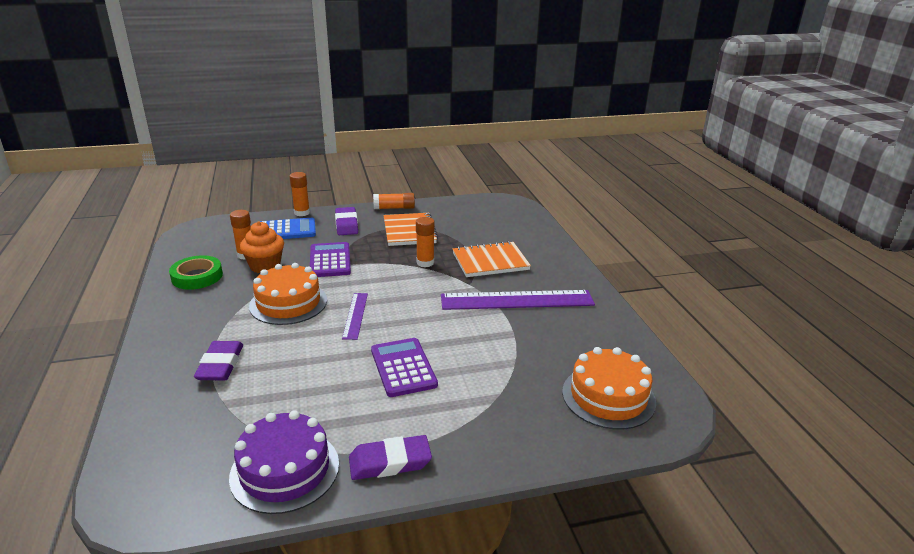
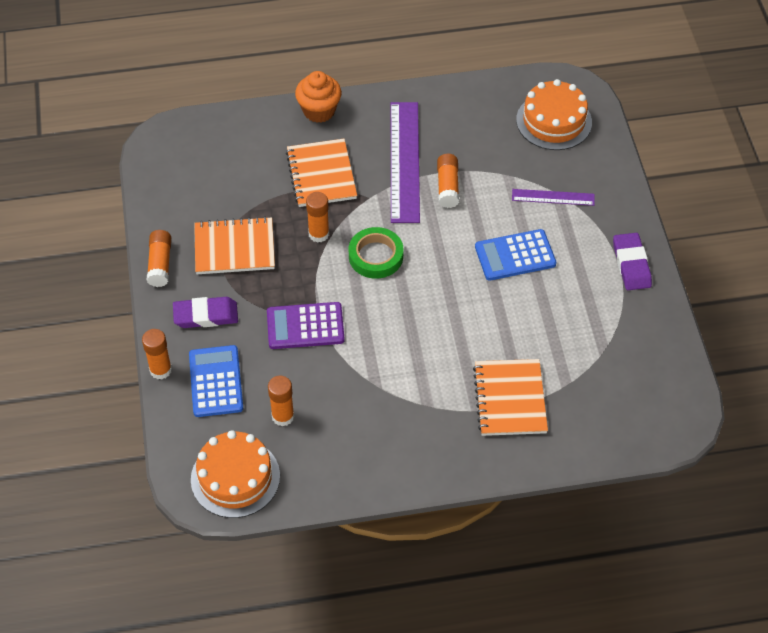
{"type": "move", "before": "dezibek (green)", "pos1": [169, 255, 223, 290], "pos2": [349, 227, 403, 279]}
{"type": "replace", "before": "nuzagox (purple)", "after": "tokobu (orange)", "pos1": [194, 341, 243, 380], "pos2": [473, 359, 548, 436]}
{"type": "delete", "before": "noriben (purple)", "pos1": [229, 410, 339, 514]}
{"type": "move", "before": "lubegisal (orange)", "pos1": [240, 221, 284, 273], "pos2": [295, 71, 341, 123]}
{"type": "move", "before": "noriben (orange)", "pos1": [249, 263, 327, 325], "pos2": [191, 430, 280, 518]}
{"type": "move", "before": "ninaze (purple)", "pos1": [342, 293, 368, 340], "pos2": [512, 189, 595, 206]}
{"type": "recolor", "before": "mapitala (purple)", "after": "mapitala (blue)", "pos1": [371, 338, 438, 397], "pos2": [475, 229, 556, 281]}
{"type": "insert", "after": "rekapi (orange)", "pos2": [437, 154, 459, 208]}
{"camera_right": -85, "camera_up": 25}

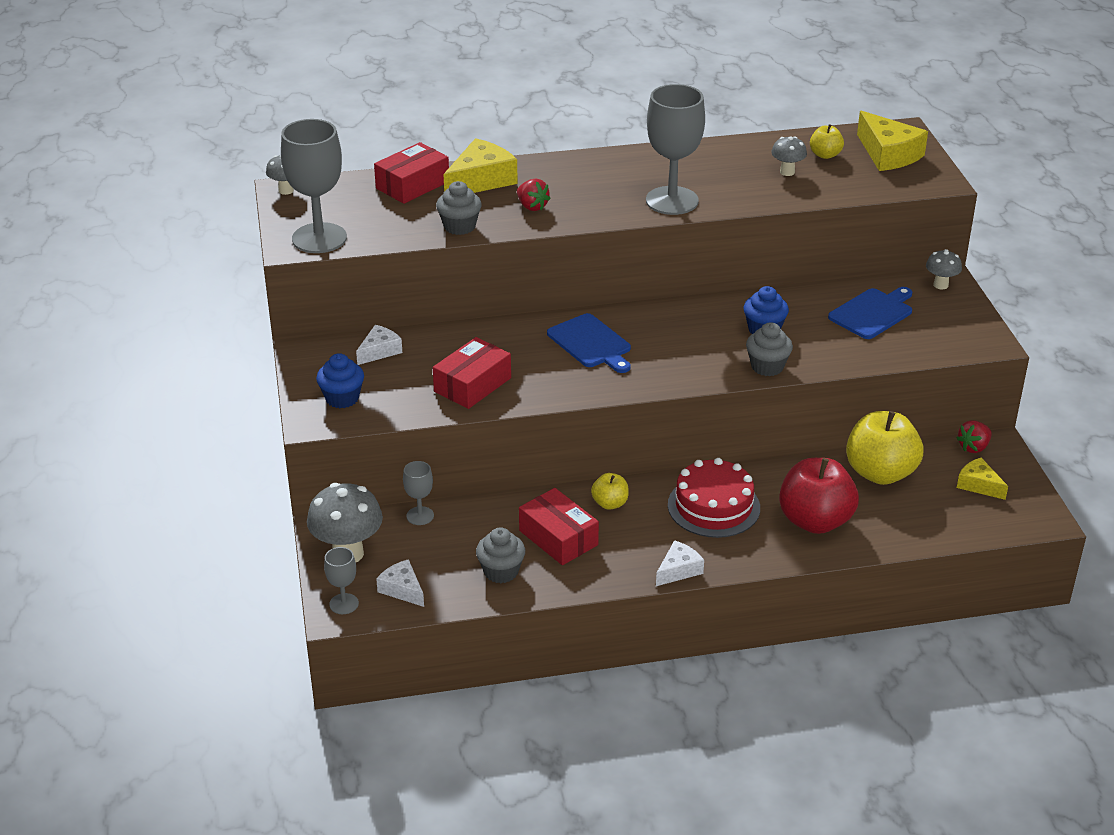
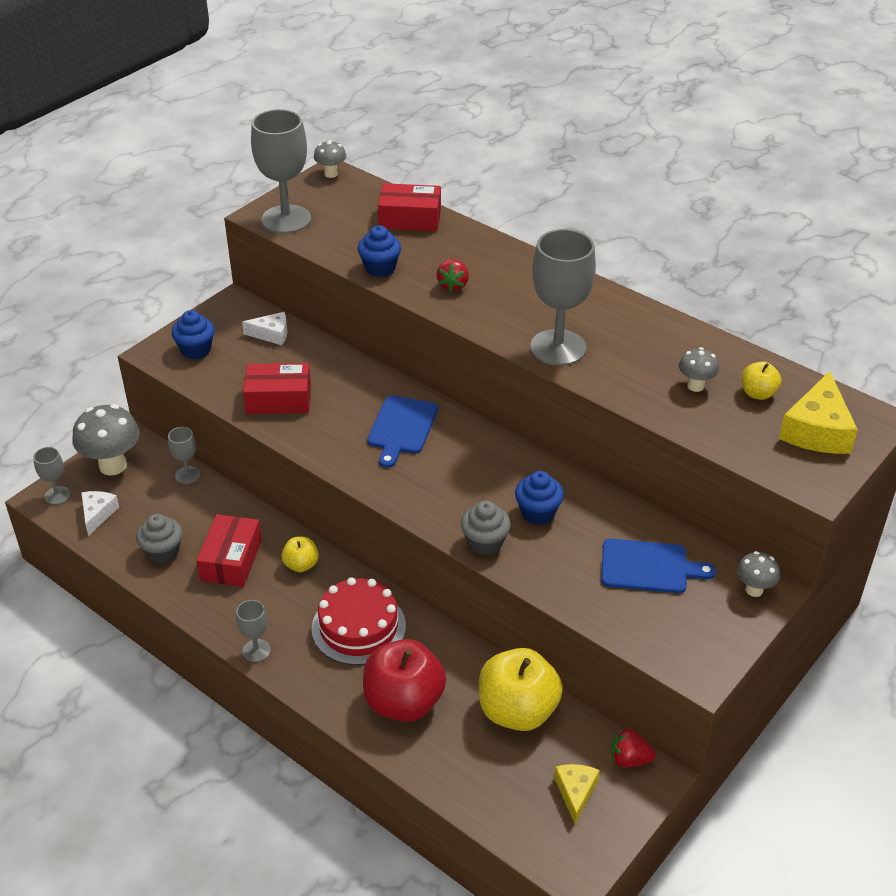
{"type": "recolor", "before": "lubegisal (grey)", "after": "lubegisal (blue)", "pos1": [436, 181, 482, 235], "pos2": [358, 225, 401, 277]}
{"type": "delete", "before": "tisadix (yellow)", "pos1": [443, 138, 518, 193]}
{"type": "replace", "before": "tisadix (white)", "after": "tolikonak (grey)", "pos1": [656, 540, 704, 586], "pos2": [236, 600, 271, 662]}
{"camera_right": 50, "camera_up": 5}

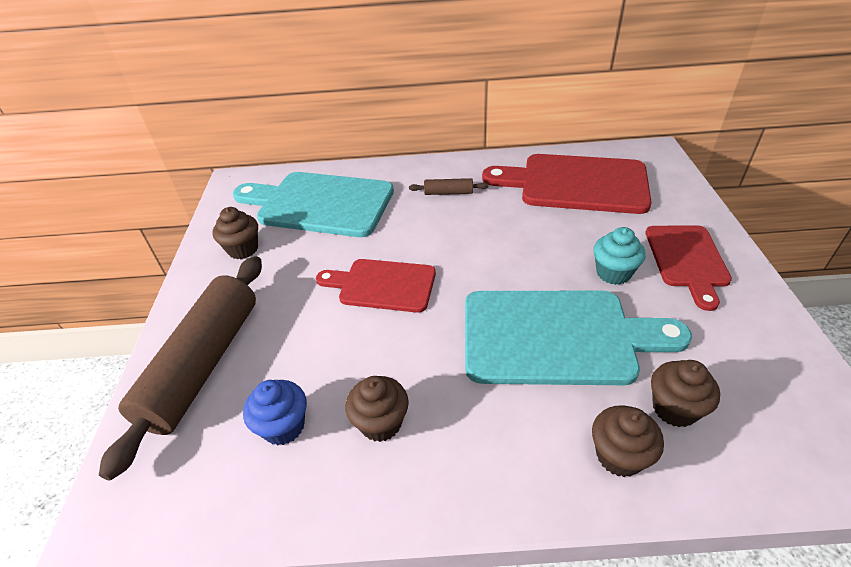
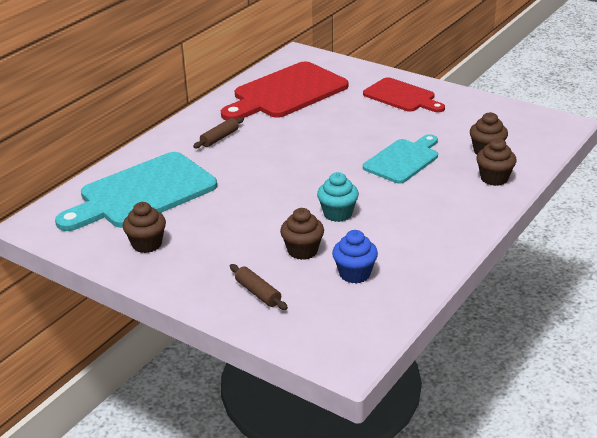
{"type": "resize", "before": "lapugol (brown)", "pos1": [99, 256, 262, 481], "pos2": [230, 264, 288, 310], "scale": 0.41}
{"type": "delete", "before": "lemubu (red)", "pos1": [316, 259, 436, 313]}
{"type": "move", "before": "lubegisal (brown)", "pos1": [345, 376, 409, 442], "pos2": [280, 208, 324, 260]}
{"type": "resize", "before": "lemubu (turquoise)", "pos1": [465, 291, 692, 385], "pos2": [363, 134, 438, 184], "scale": 0.61}
{"type": "move", "before": "lubegisal (turquoise)", "pos1": [593, 227, 646, 285], "pos2": [317, 172, 359, 222]}
{"camera_right": -55, "camera_up": -10}

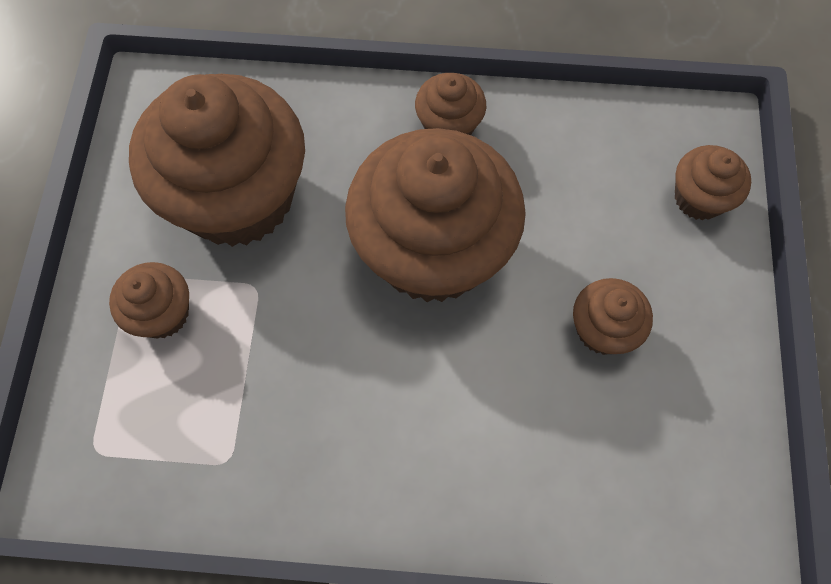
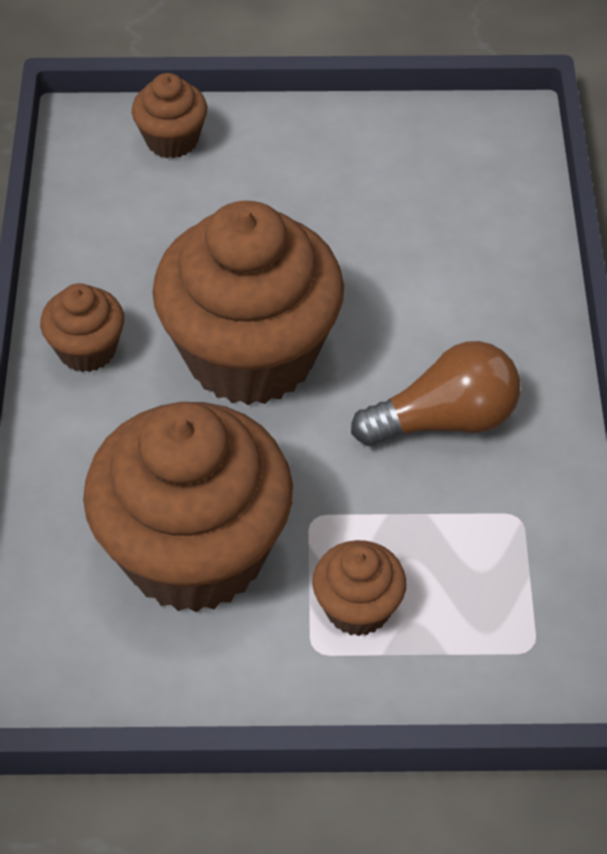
{"type": "delete", "before": "lubegisal (brown)", "pos1": [573, 278, 653, 355]}
{"type": "insert", "after": "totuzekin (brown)", "pos2": [351, 341, 521, 446]}
{"camera_right": -95, "camera_up": -15}

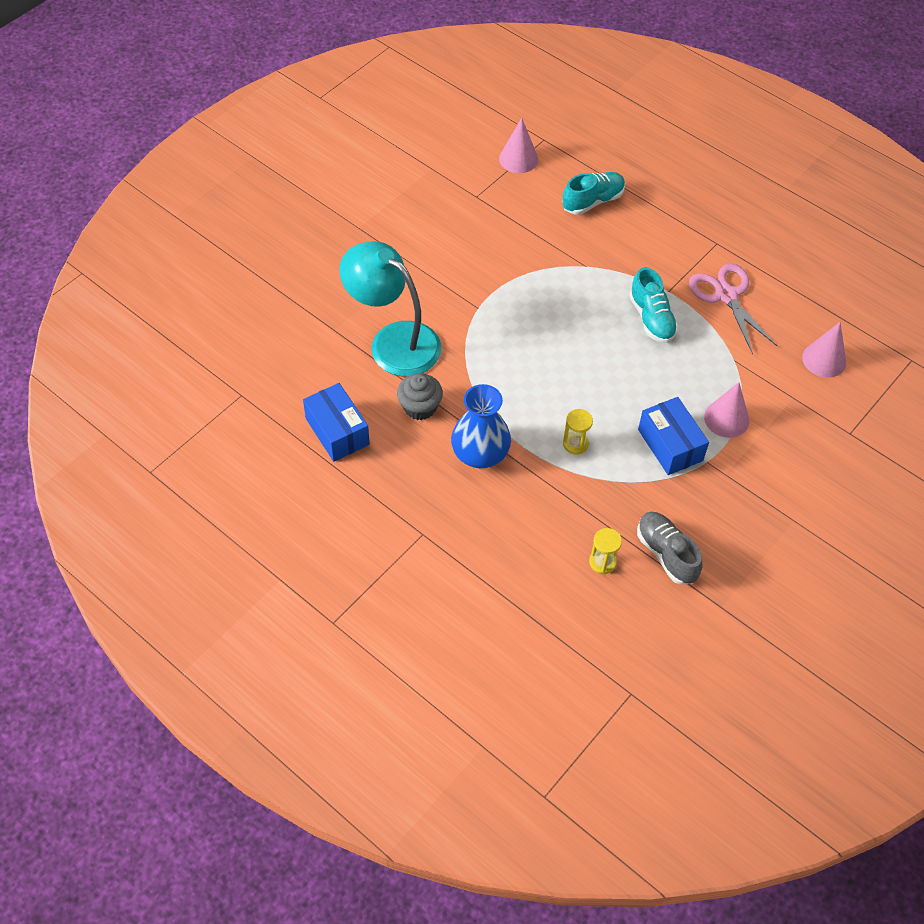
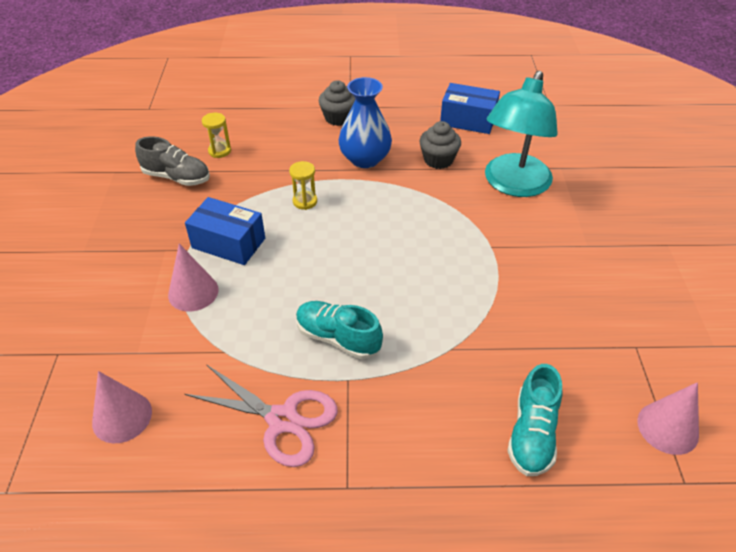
{"type": "rotate", "before": "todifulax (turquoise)", "pos1": [339, 241, 441, 376], "pos2": [485, 71, 558, 197], "turn": 120}
{"type": "insert", "after": "lubegisal (grey)", "pos2": [319, 80, 356, 126]}
{"camera_right": 140, "camera_up": -10}

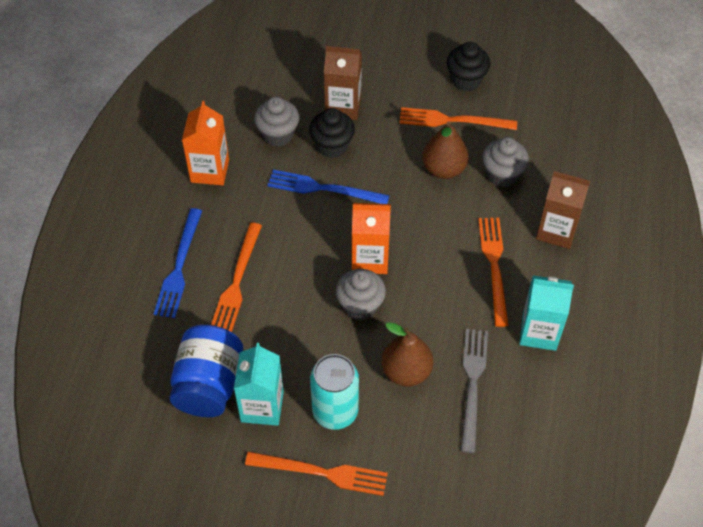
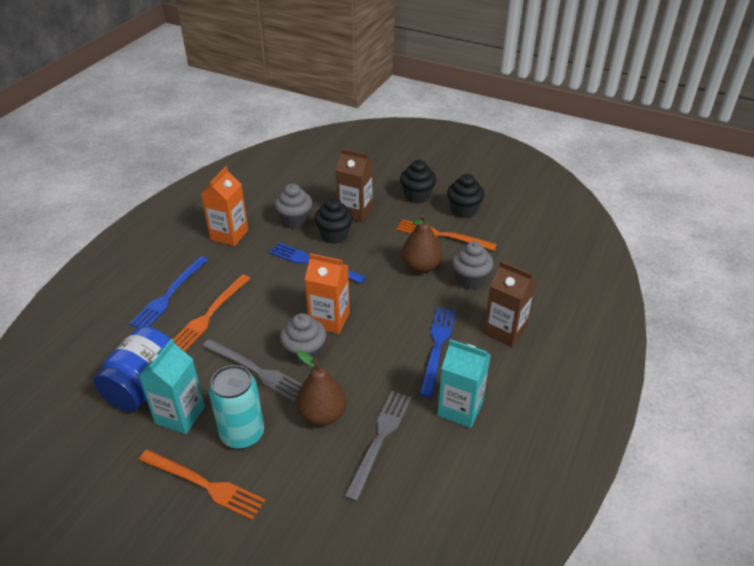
{"type": "recolor", "before": "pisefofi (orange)", "after": "pisefofi (blue)", "pos1": [478, 218, 509, 327], "pos2": [420, 307, 456, 397]}
{"type": "insert", "after": "pisefofi (grey)", "pos2": [202, 339, 303, 402]}
{"type": "insert", "after": "lubegisal (black)", "pos2": [400, 160, 436, 204]}
{"camera_right": 15, "camera_up": -15}

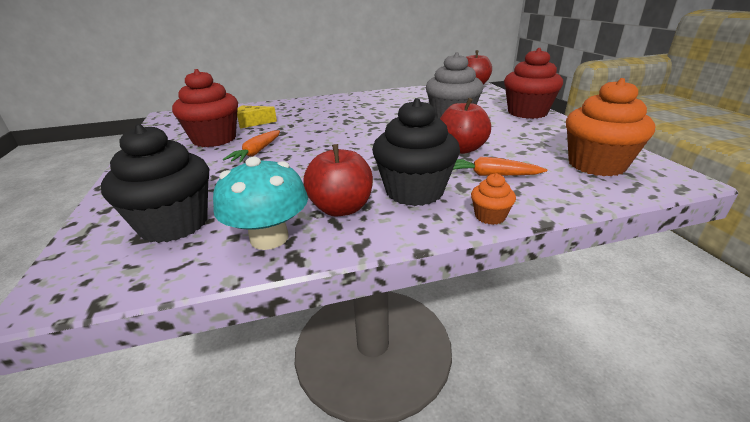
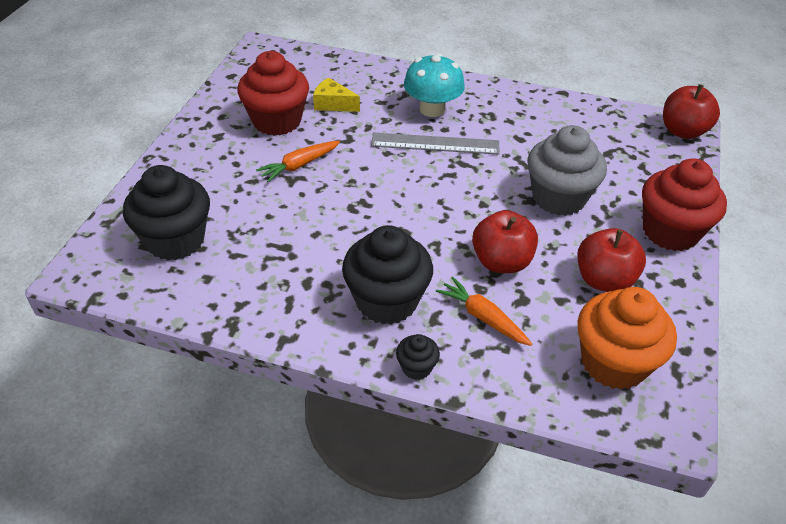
{"type": "move", "before": "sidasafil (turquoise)", "pos1": [213, 157, 308, 250], "pos2": [404, 53, 465, 117]}
{"type": "move", "before": "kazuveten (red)", "pos1": [303, 144, 373, 216], "pos2": [578, 228, 646, 292]}
{"type": "recolor", "before": "lubegisal (orange)", "after": "lubegisal (black)", "pos1": [471, 173, 516, 225], "pos2": [396, 334, 440, 380]}
{"type": "insert", "after": "ninaze (grey)", "pos2": [371, 132, 500, 155]}
{"camera_right": 30, "camera_up": 15}

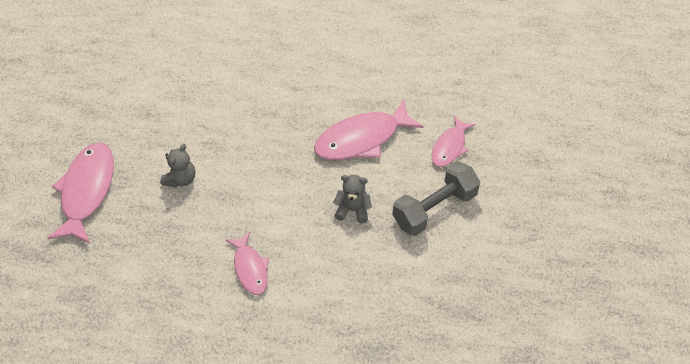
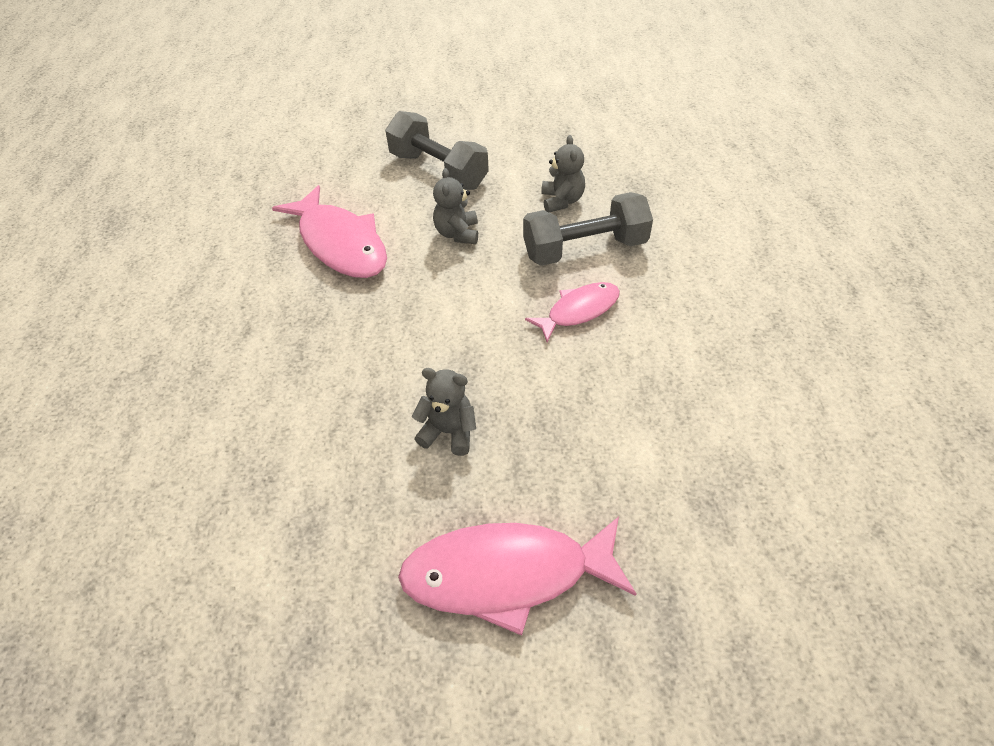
{"type": "delete", "before": "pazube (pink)", "pos1": [432, 116, 475, 167]}
{"type": "insert", "after": "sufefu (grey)", "pos2": [523, 192, 653, 266]}
{"type": "insert", "after": "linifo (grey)", "pos2": [541, 135, 585, 212]}
{"camera_right": -100, "camera_up": -5}

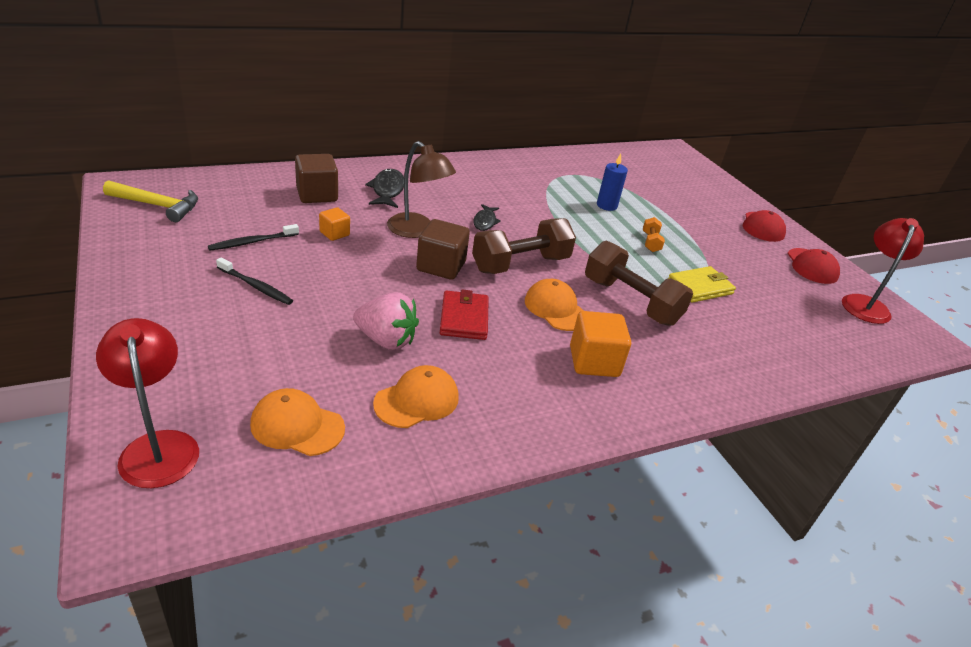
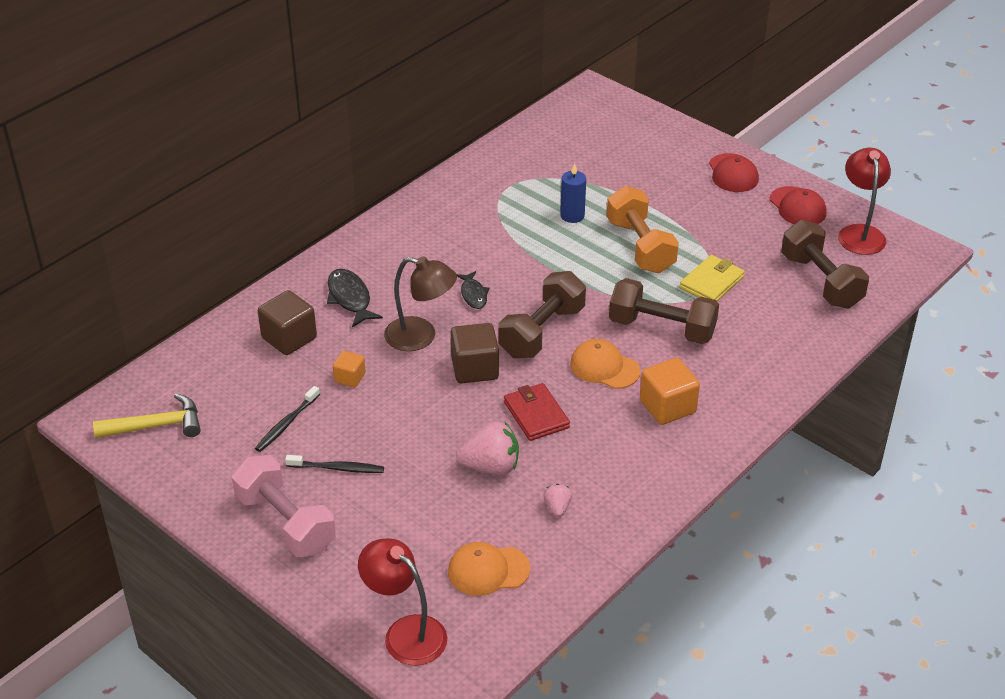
{"type": "replace", "before": "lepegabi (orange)", "after": "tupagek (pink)", "pos1": [373, 365, 459, 428], "pos2": [544, 484, 572, 517]}
{"type": "resize", "before": "sufefu (orange)", "pos1": [643, 217, 665, 252], "pos2": [607, 186, 679, 273], "scale": 2.17}
{"type": "insert", "after": "sufefu (pink)", "pos2": [232, 455, 336, 557]}
{"type": "insert", "after": "sufefu (brown)", "pos2": [781, 220, 869, 308]}
{"camera_right": -20, "camera_up": 5}

